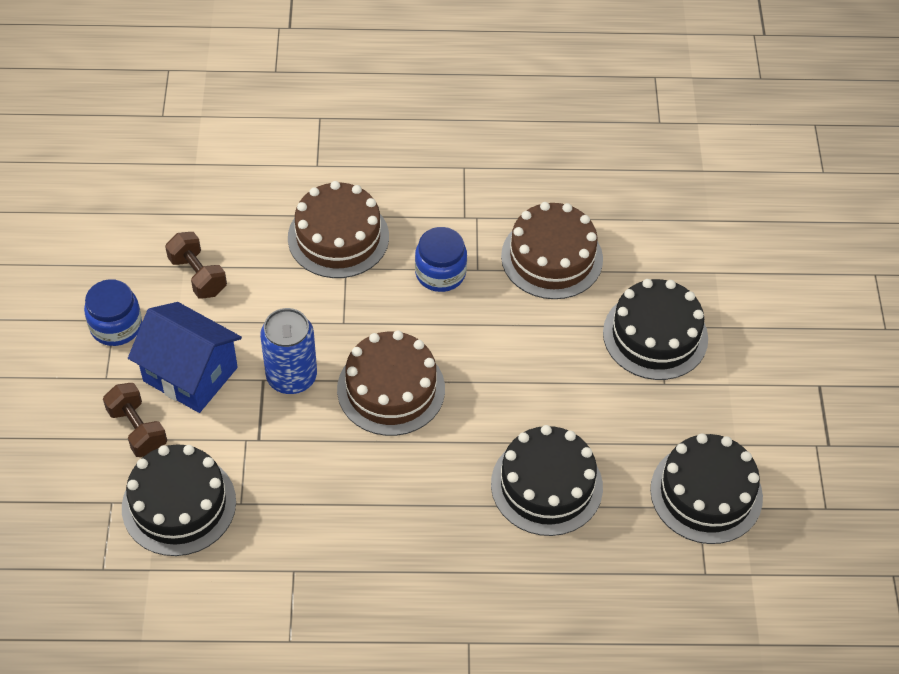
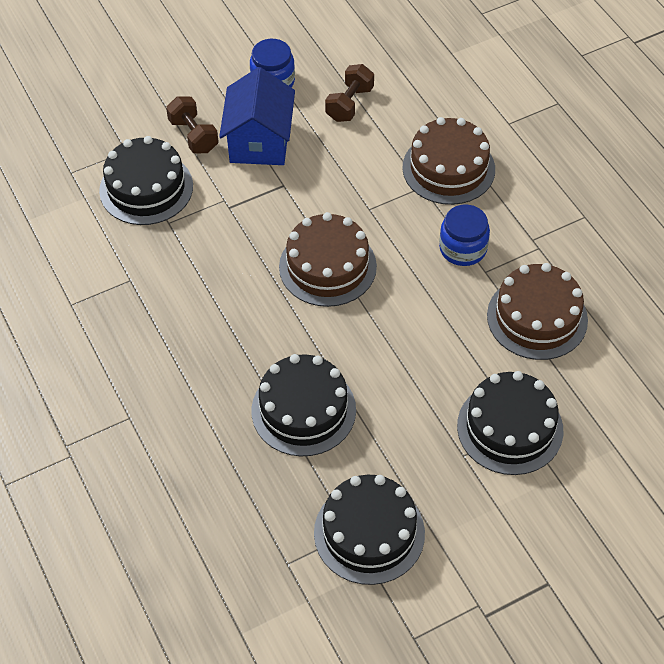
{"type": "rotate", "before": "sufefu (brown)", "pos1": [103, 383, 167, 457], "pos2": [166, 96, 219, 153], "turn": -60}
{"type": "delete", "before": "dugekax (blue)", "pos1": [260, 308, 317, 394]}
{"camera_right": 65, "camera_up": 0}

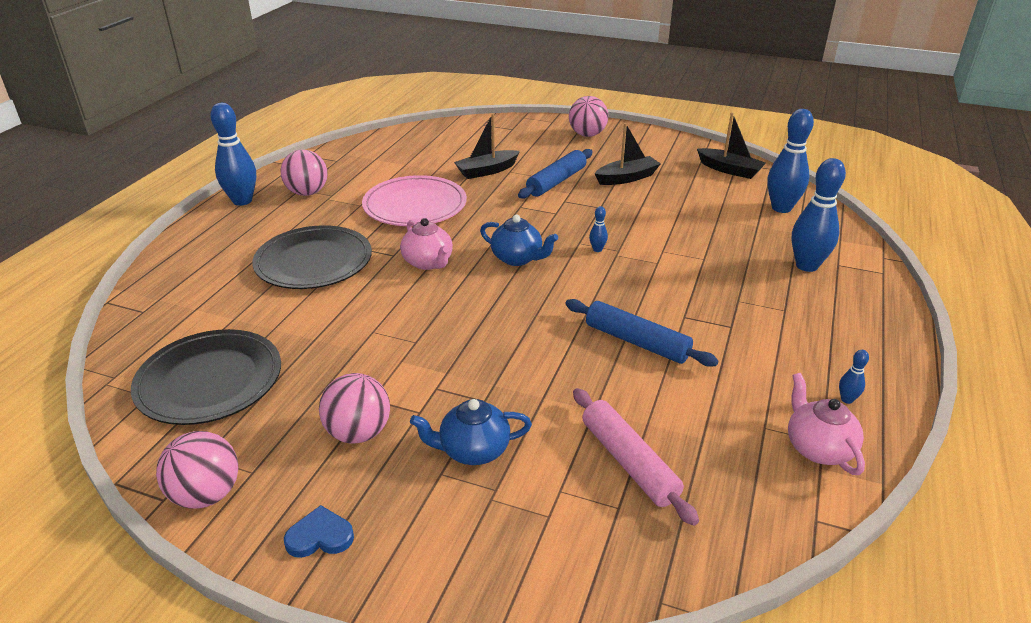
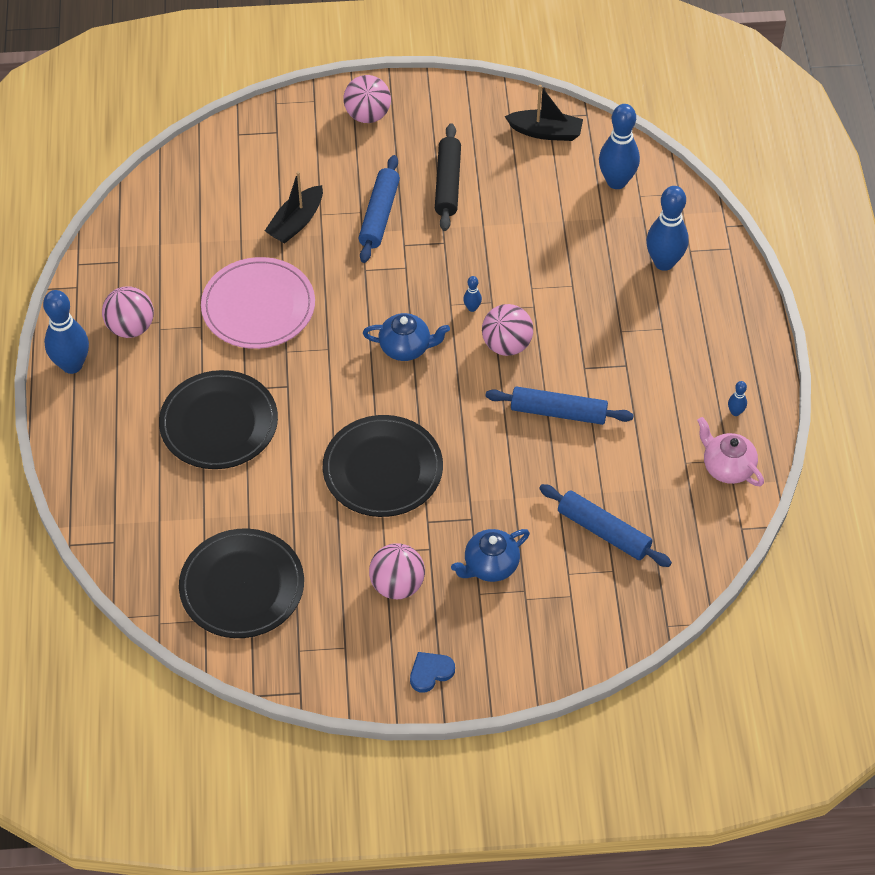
{"type": "move", "before": "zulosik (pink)", "pos1": [156, 431, 238, 509], "pos2": [482, 304, 533, 356]}
{"type": "delete", "before": "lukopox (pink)", "pos1": [400, 218, 453, 270]}
{"type": "recolor", "before": "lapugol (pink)", "after": "lapugol (blue)", "pos1": [573, 388, 699, 526], "pos2": [539, 484, 672, 567]}
{"type": "replace", "before": "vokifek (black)", "after": "lapugol (black)", "pos1": [595, 123, 661, 185], "pos2": [435, 123, 461, 231]}
{"type": "insert", "after": "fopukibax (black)", "pos2": [323, 415, 443, 517]}
{"camera_right": -25, "camera_up": 20}

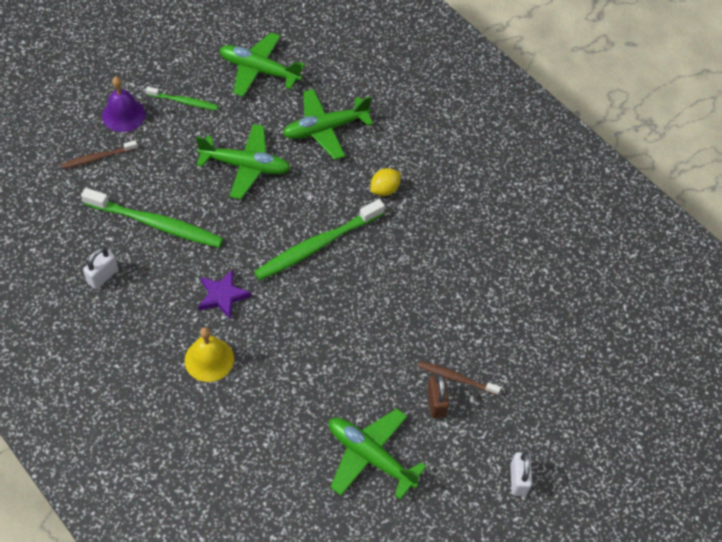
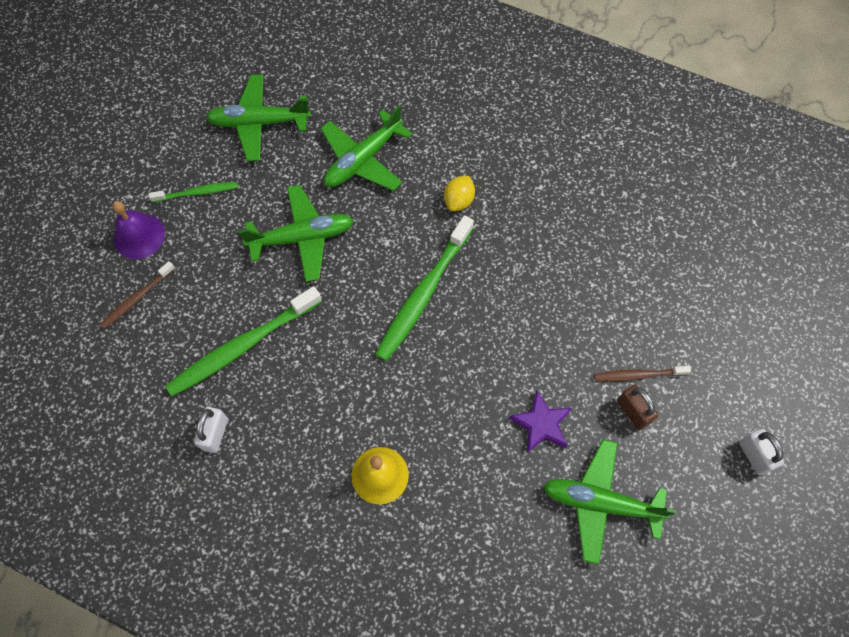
{"type": "rotate", "before": "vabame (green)", "pos1": [81, 188, 223, 248], "pos2": [165, 286, 322, 397], "turn": 150}
{"type": "move", "before": "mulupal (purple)", "pos1": [198, 269, 251, 320], "pos2": [509, 391, 572, 453]}
{"camera_right": -20, "camera_up": 10}

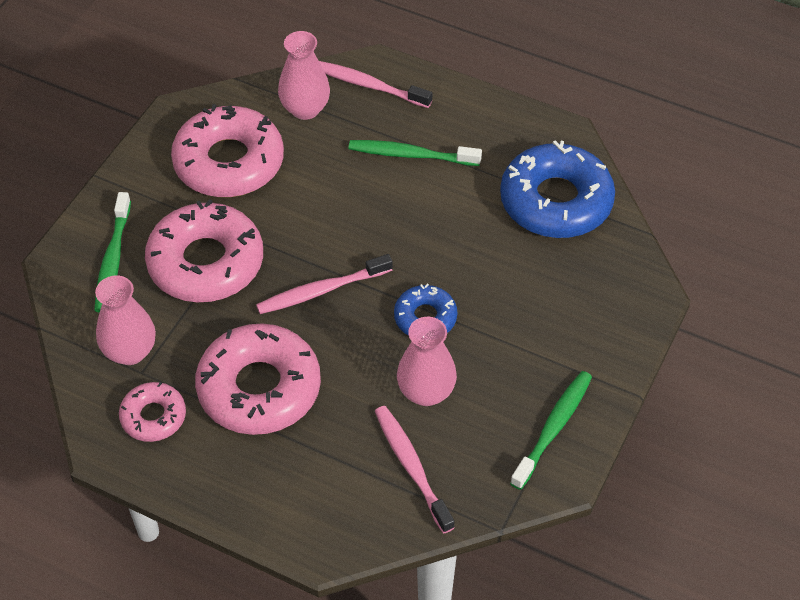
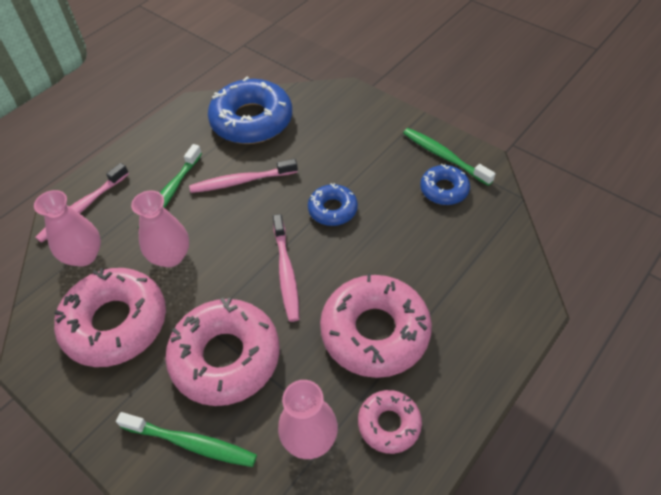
{"type": "move", "before": "vabame (pink)", "pos1": [375, 406, 455, 533], "pos2": [189, 159, 298, 193]}
{"type": "move", "before": "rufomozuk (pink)", "pos1": [397, 317, 457, 406], "pos2": [131, 190, 189, 267]}
{"type": "insert", "after": "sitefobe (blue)", "pos2": [420, 164, 470, 205]}
{"camera_right": -75, "camera_up": 0}

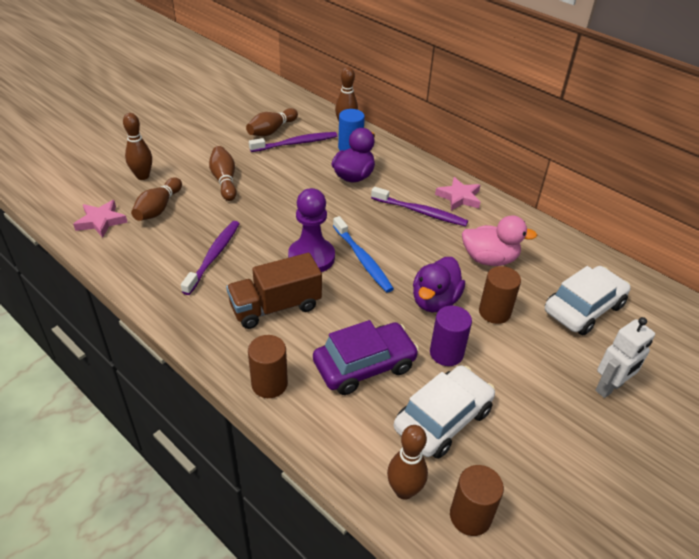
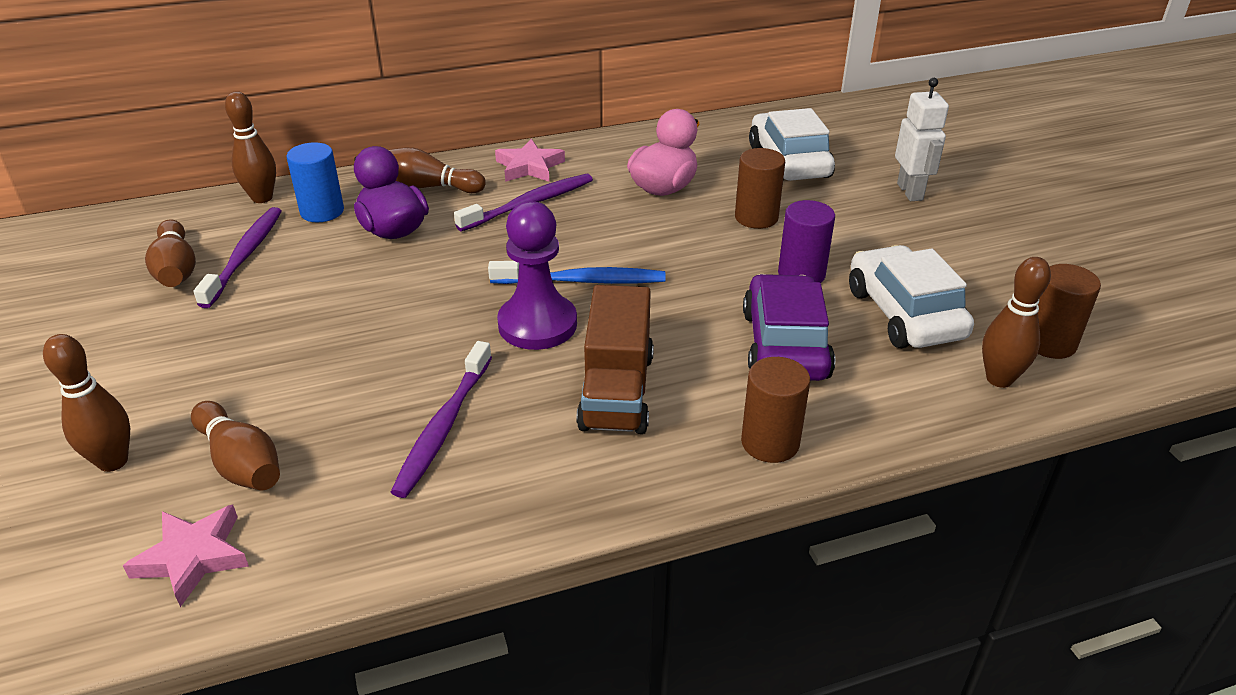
{"type": "rotate", "before": "vabame (purple)", "pos1": [181, 221, 240, 295], "pos2": [391, 341, 492, 498], "turn": -120}
{"type": "move", "before": "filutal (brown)", "pos1": [209, 146, 237, 201], "pos2": [389, 147, 486, 193]}
{"type": "delete", "before": "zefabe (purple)", "pos1": [413, 257, 465, 313]}
{"camera_right": -60, "camera_up": -5}

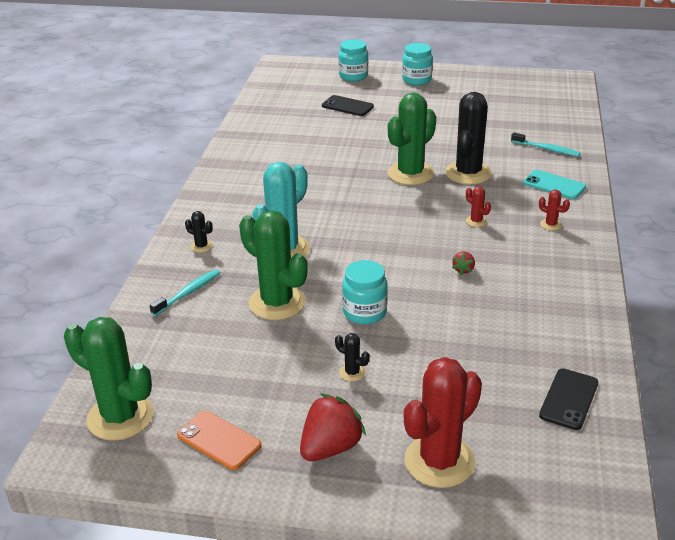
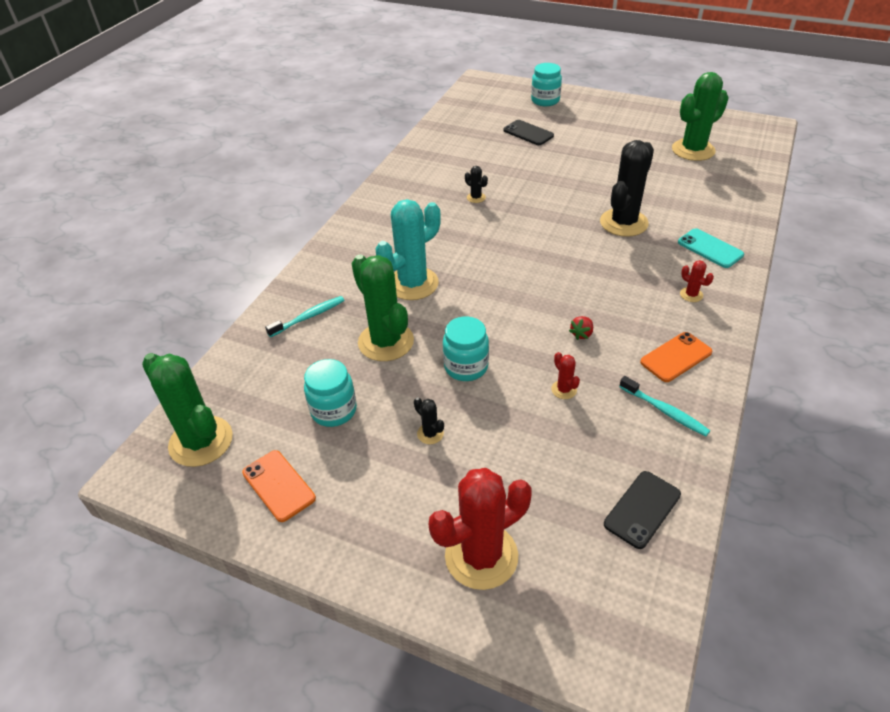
{"type": "move", "before": "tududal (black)", "pos1": [185, 211, 213, 253], "pos2": [465, 166, 488, 203]}
{"type": "delete", "before": "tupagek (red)", "pos1": [300, 393, 366, 461]}
{"type": "move", "before": "tududal (green)", "pos1": [388, 92, 436, 185], "pos2": [672, 72, 729, 161]}
{"type": "move", "before": "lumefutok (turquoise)", "pos1": [402, 43, 433, 85], "pos2": [304, 359, 357, 427]}
{"type": "move", "before": "tududal (red)", "pos1": [466, 186, 491, 227], "pos2": [551, 352, 580, 399]}
{"type": "move", "before": "vabame (turquoise)", "pos1": [511, 133, 580, 157], "pos2": [619, 376, 710, 436]}
{"type": "insert", "after": "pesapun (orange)", "pos2": [640, 332, 712, 382]}
{"camera_right": 15, "camera_up": 10}

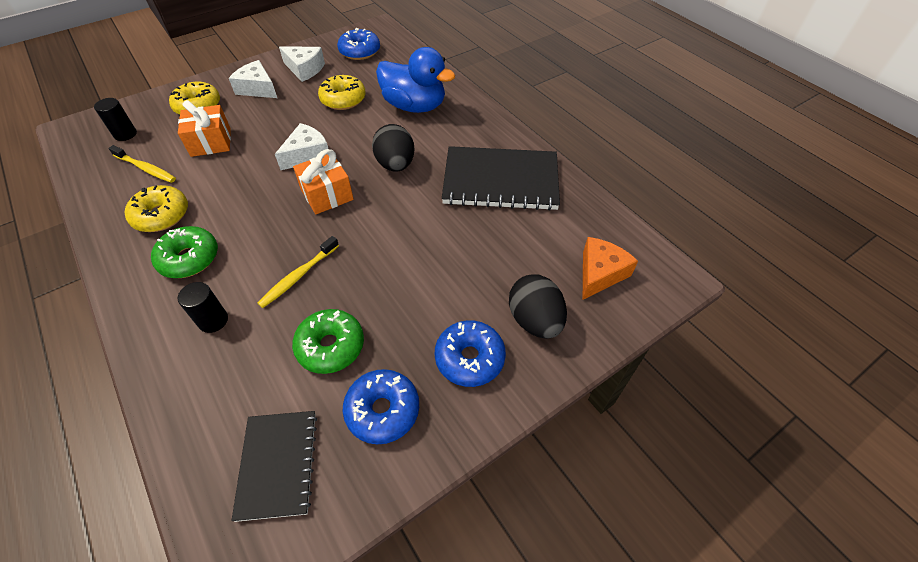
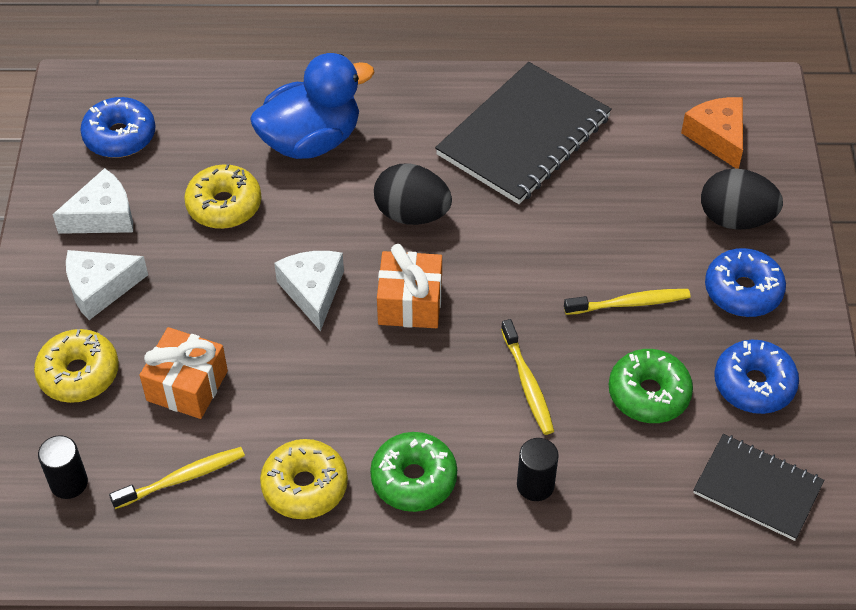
{"type": "insert", "after": "vabame (yellow)", "pos2": [564, 289, 690, 315]}
{"camera_right": -55, "camera_up": 0}

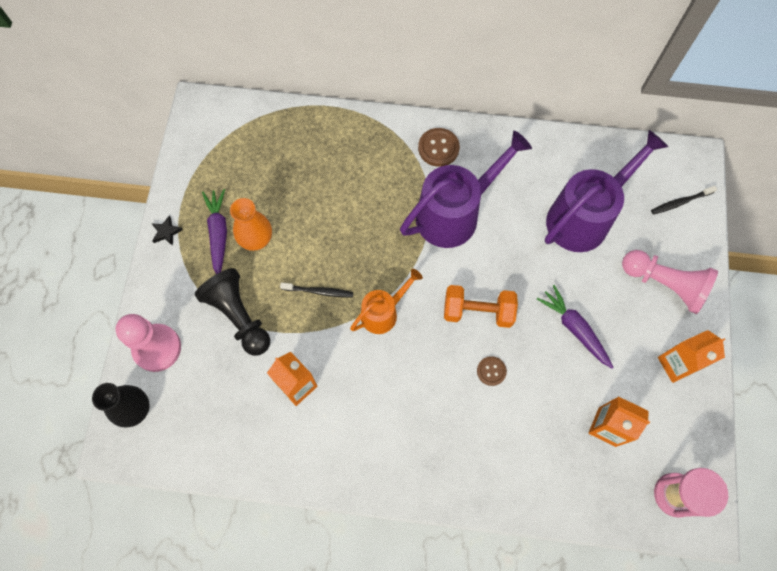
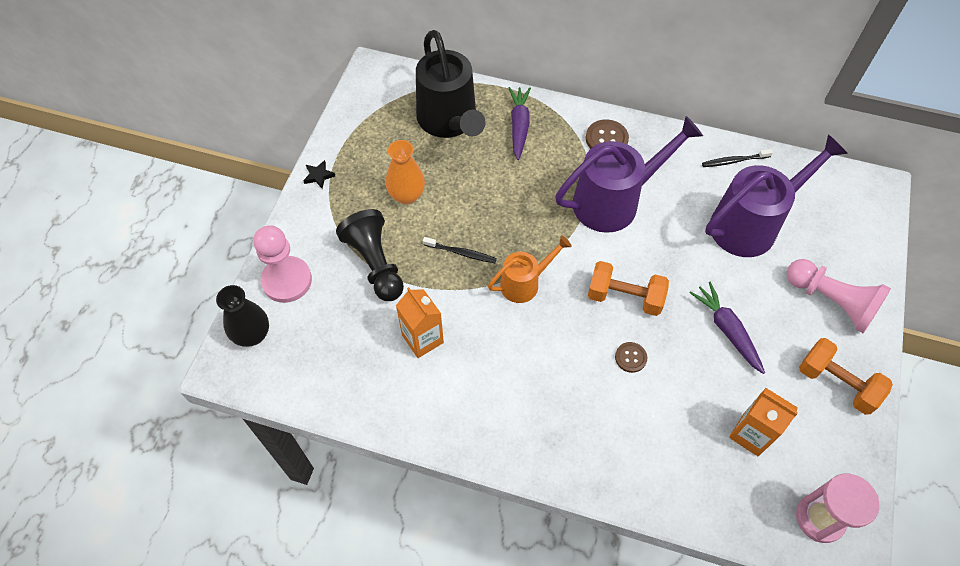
{"type": "move", "before": "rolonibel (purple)", "pos1": [202, 189, 227, 274], "pos2": [509, 87, 531, 160]}
{"type": "move", "before": "vabame (black)", "pos1": [651, 186, 717, 215], "pos2": [702, 149, 773, 167]}
{"type": "replace", "before": "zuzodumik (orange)", "after": "sufefu (orange)", "pos1": [658, 330, 726, 383], "pos2": [799, 338, 893, 415]}
{"type": "insert", "after": "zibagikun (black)", "pos2": [416, 30, 486, 138]}
{"camera_right": 10, "camera_up": -10}

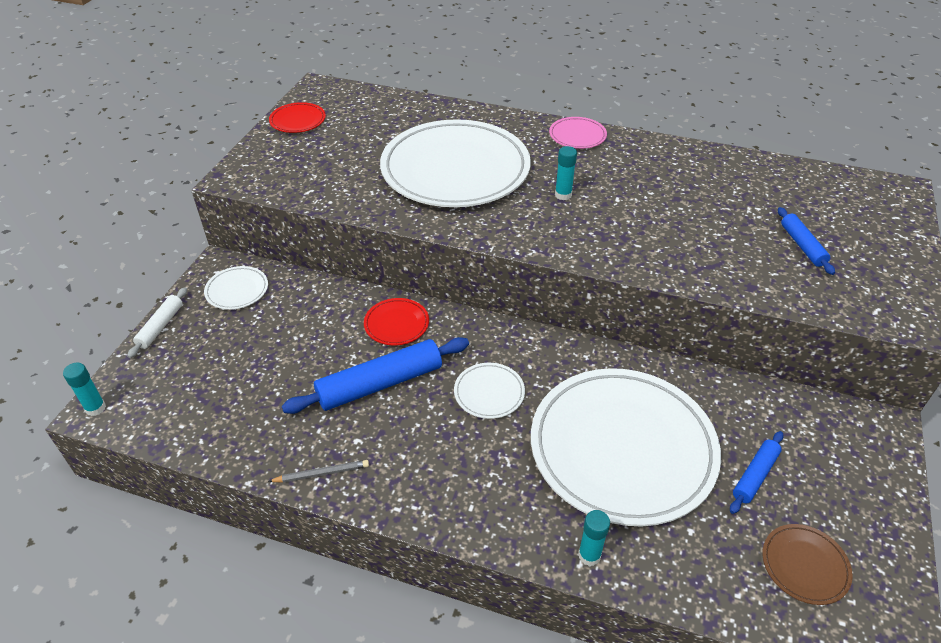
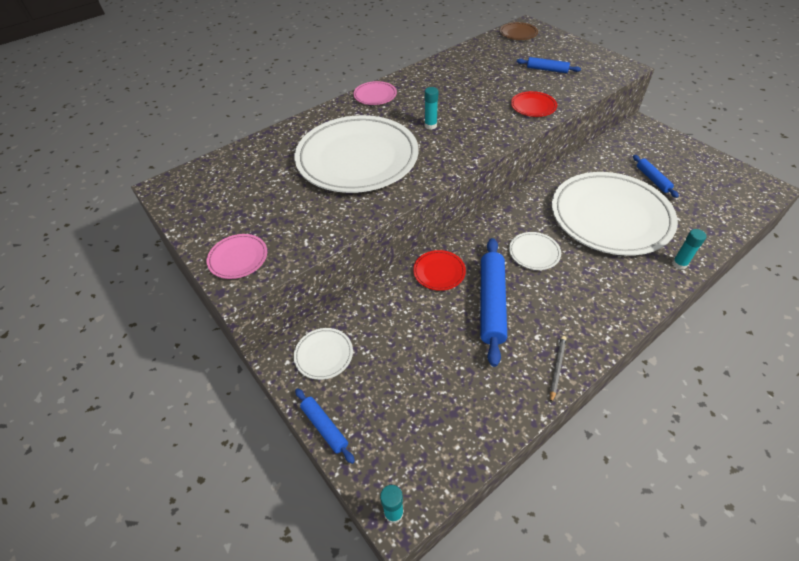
{"type": "recolor", "before": "lapugol (white)", "after": "lapugol (blue)", "pos1": [127, 287, 187, 358], "pos2": [295, 388, 355, 464]}
{"type": "move", "before": "fopukibax (red)", "pos1": [269, 102, 326, 133], "pos2": [511, 91, 557, 117]}
{"type": "move", "before": "fopukibax (brown)", "pos1": [762, 524, 853, 605], "pos2": [500, 22, 538, 40]}
{"type": "insert", "after": "fopukibax (pink)", "pos2": [207, 234, 267, 279]}
{"camera_right": -55, "camera_up": 5}

